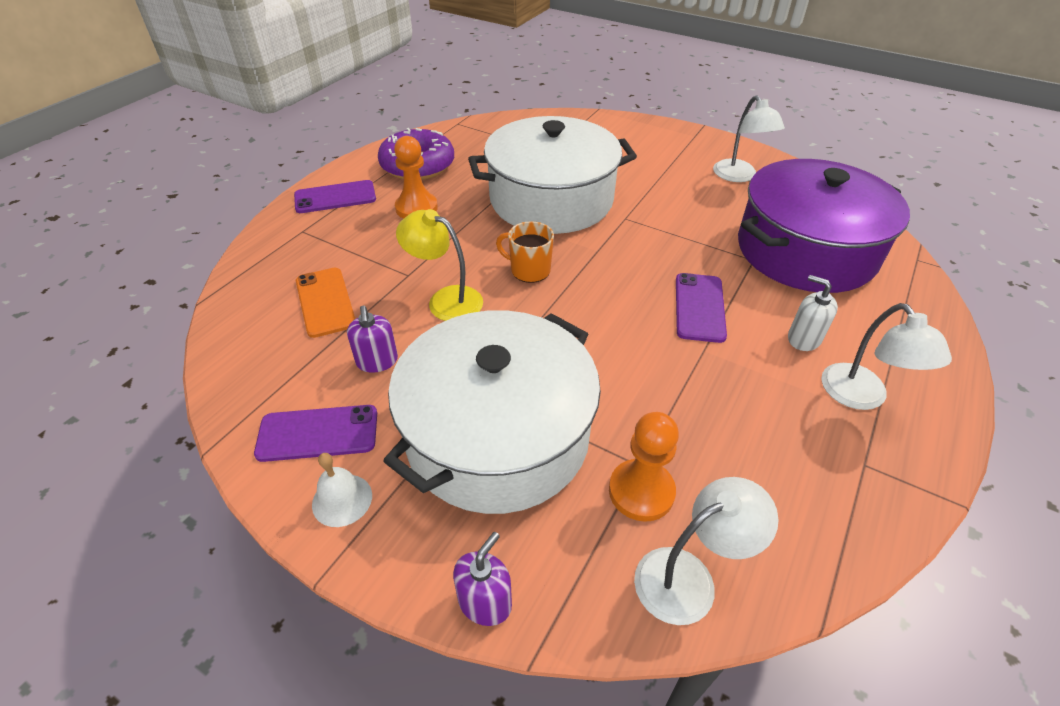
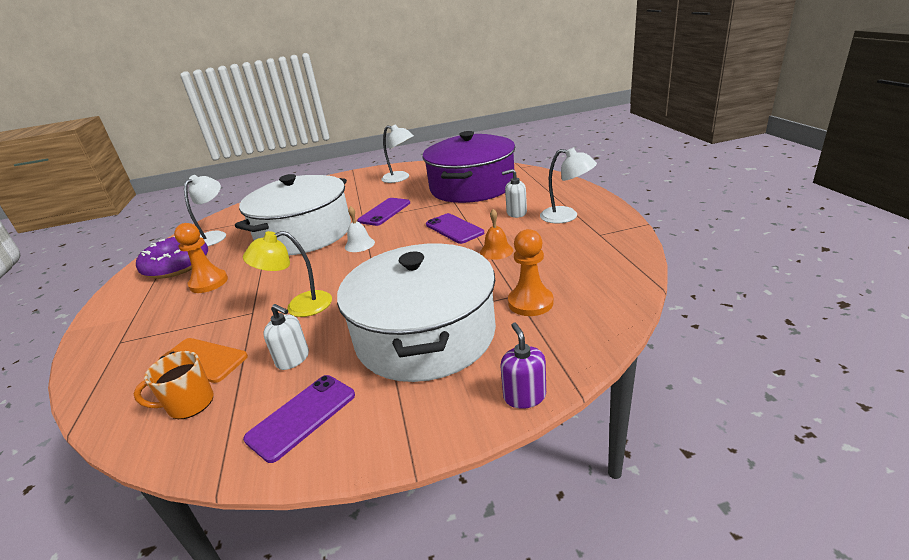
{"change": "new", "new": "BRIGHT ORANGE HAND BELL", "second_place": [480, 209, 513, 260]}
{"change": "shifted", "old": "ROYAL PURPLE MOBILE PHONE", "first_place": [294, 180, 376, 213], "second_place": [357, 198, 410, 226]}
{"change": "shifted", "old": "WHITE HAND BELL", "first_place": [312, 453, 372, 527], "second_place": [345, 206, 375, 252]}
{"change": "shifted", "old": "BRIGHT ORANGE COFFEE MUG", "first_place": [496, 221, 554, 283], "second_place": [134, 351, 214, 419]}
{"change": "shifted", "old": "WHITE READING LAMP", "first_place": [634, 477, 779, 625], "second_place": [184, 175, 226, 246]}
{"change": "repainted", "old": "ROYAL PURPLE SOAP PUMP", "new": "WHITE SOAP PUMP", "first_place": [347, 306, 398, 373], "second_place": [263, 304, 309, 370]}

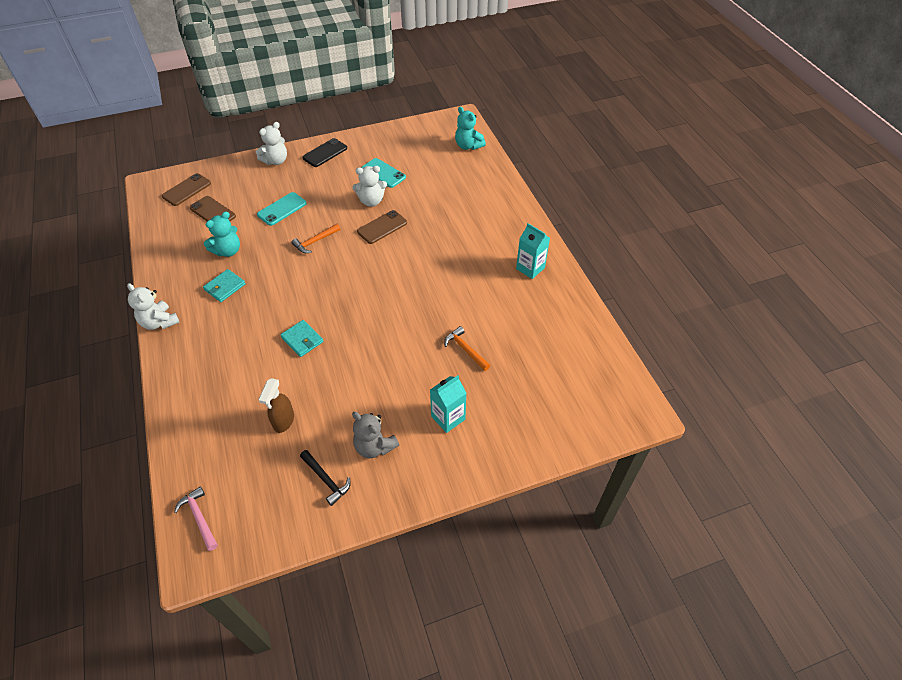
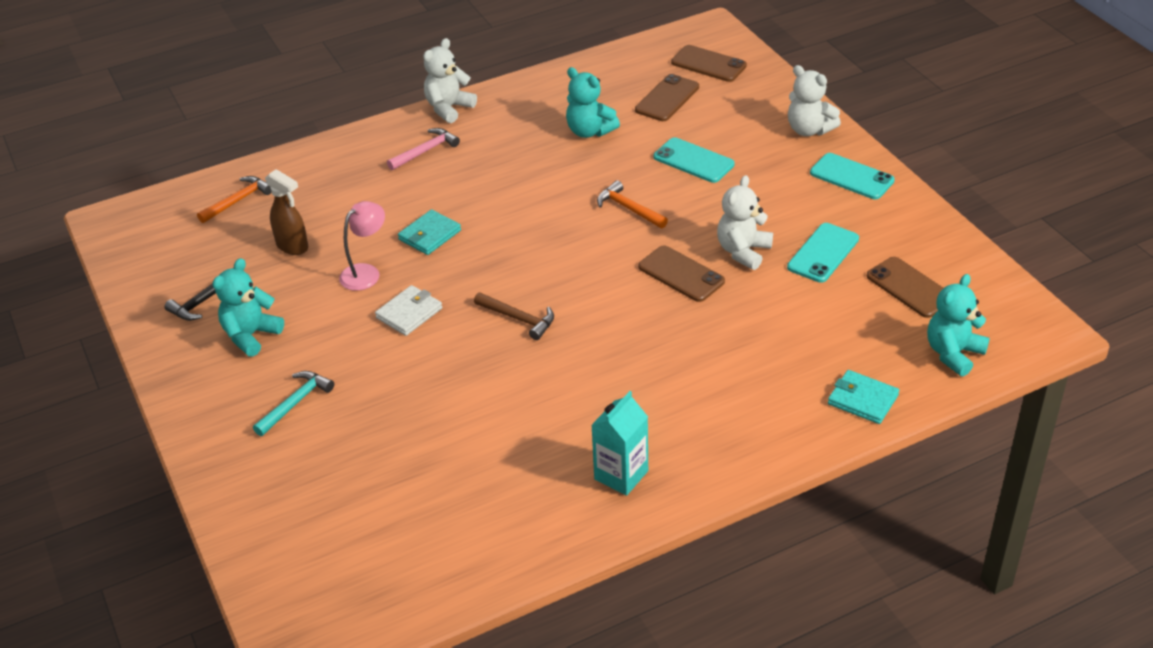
{"change": "new", "new": "ROSE-PINK READING LAMP", "second_place": [339, 201, 385, 291]}
{"change": "new", "new": "WHITE BILLFOLD", "second_place": [375, 285, 442, 336]}
{"change": "new", "new": "DARK BROWN HAMMER", "second_place": [474, 292, 554, 340]}
{"change": "new", "new": "DARK BROWN MOBILE PHONE", "second_place": [867, 257, 943, 318]}
{"change": "shifted", "old": "ROSE-PINK HAMMER", "first_place": [174, 487, 218, 551], "second_place": [387, 128, 460, 170]}
{"change": "shifted", "old": "TEAL BILLFOLD", "first_place": [203, 269, 246, 302], "second_place": [828, 370, 899, 424]}
{"change": "shifted", "old": "BRIGHT ORANGE HAMMER", "first_place": [444, 326, 490, 371], "second_place": [197, 176, 272, 223]}
{"change": "swapped", "old": "TEAL JUICE CARTON", "new": "TEAL HAMMER", "first_place": [430, 376, 466, 433], "second_place": [253, 371, 334, 436]}
{"change": "repainted", "old": "BLACK MOBILE PHONE", "new": "TEAL MOBILE PHONE", "first_place": [303, 138, 347, 167], "second_place": [810, 153, 895, 199]}
{"change": "repainted", "old": "ASH-GREY STUFFED BEAR", "new": "TEAL STUFFED BEAR", "first_place": [352, 412, 399, 458], "second_place": [213, 258, 284, 357]}
{"change": "rotated", "old": "DARK BROWN SPRAYER", "first_place": [258, 378, 294, 433], "second_place": [265, 169, 308, 255], "degrees": -150}
{"change": "rotated", "old": "WHITE STUFFED BEAR", "first_place": [352, 166, 387, 207], "second_place": [717, 175, 773, 270], "degrees": 45}

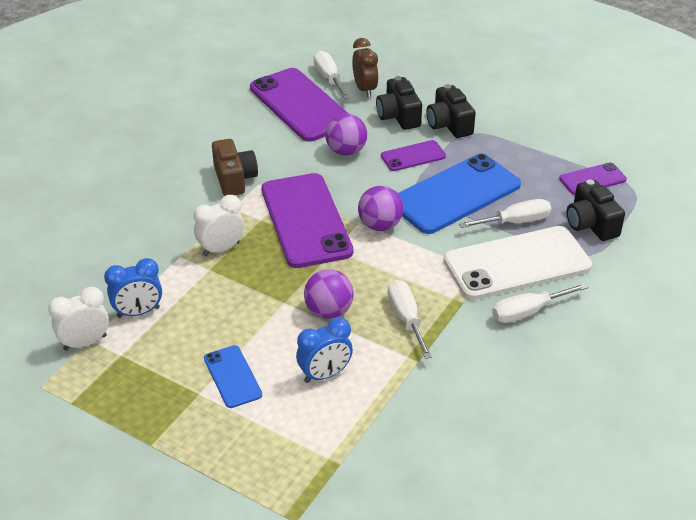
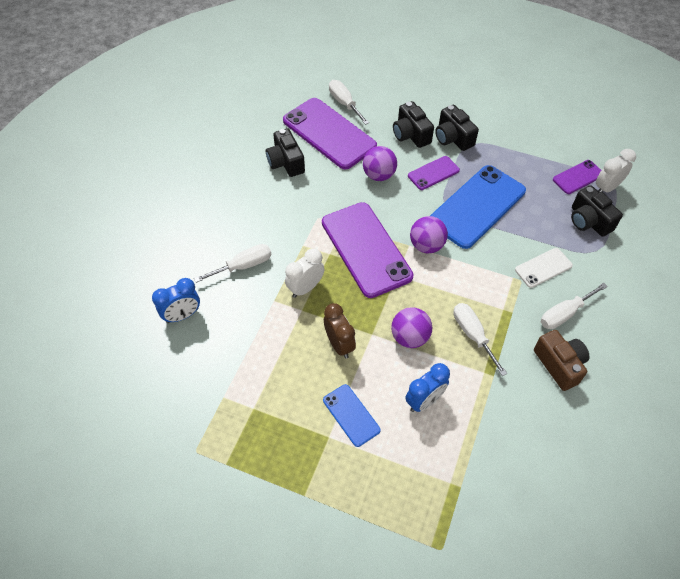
{"change": "new", "new": "BLACK COMPACT CAMERA", "second_place": [266, 128, 305, 177]}
{"change": "shifted", "old": "WHITE BEDSIDE CLOCK", "first_place": [48, 286, 109, 351], "second_place": [596, 149, 636, 193]}
{"change": "shifted", "old": "ROYAL BLUE BEDSIDE CLOCK", "first_place": [104, 258, 162, 318], "second_place": [152, 278, 200, 323]}
{"change": "shifted", "old": "DARK BROWN COMPACT CAMERA", "first_place": [212, 139, 258, 196], "second_place": [534, 330, 590, 391]}
{"change": "shifted", "old": "DARK BROWN BEDSIDE CLOCK", "first_place": [352, 38, 379, 98], "second_place": [324, 303, 356, 359]}
{"change": "shifted", "old": "WHITE SCREWDRIVER", "first_place": [459, 199, 551, 228], "second_place": [194, 244, 272, 283]}
{"change": "scaled", "old": "WHITE MOBILE PHONE", "first_place": [444, 226, 592, 300], "second_place": [515, 248, 573, 288], "factor": 0.5}

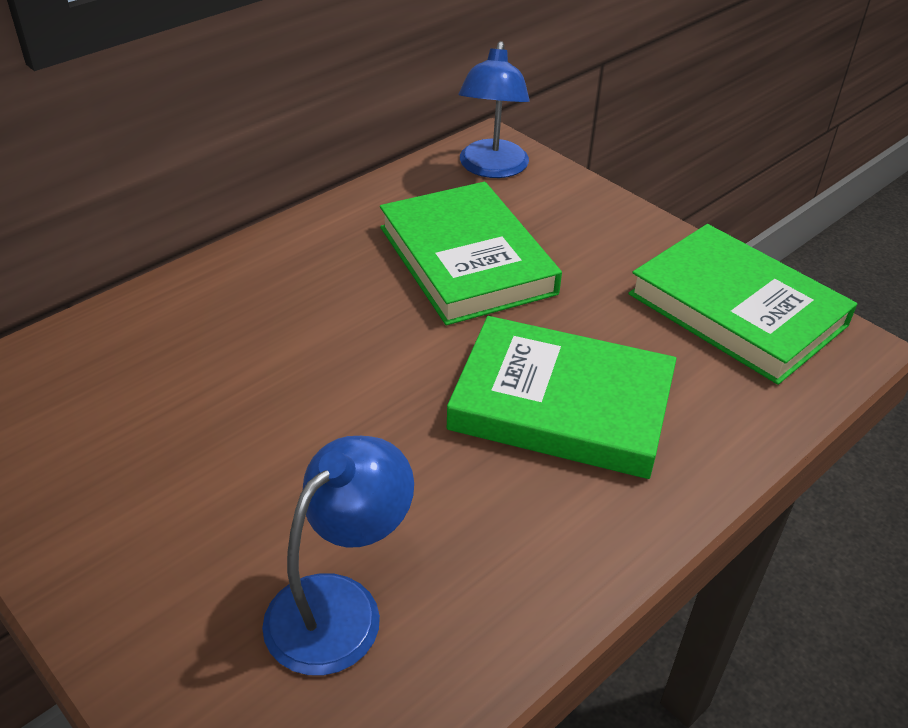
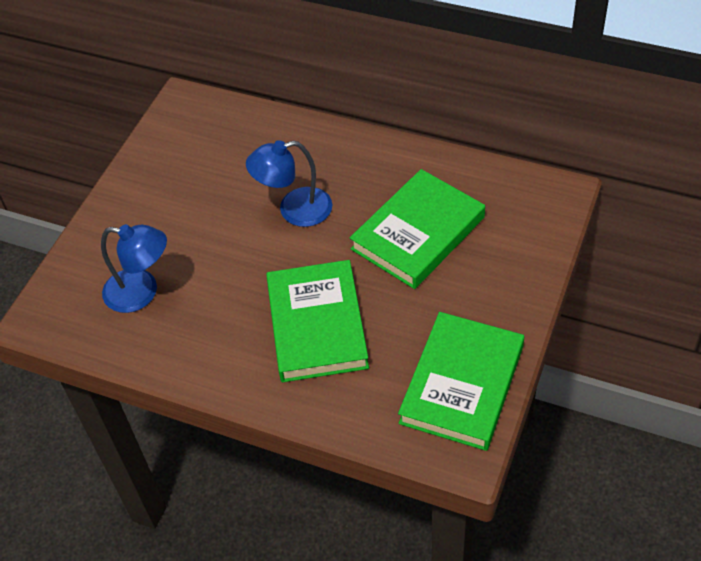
{"change": "shifted", "old": "ROYAL BLUE READING LAMP", "first_place": [459, 41, 530, 178], "second_place": [246, 140, 332, 227]}

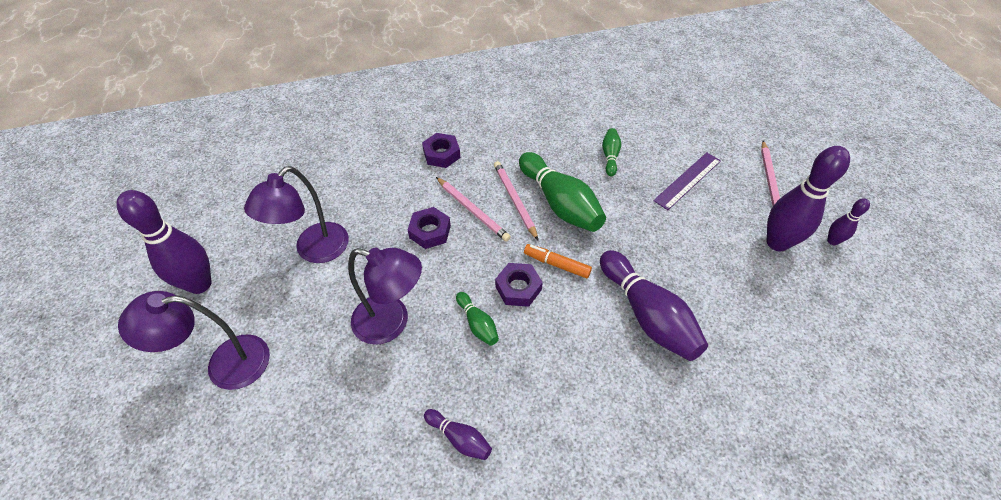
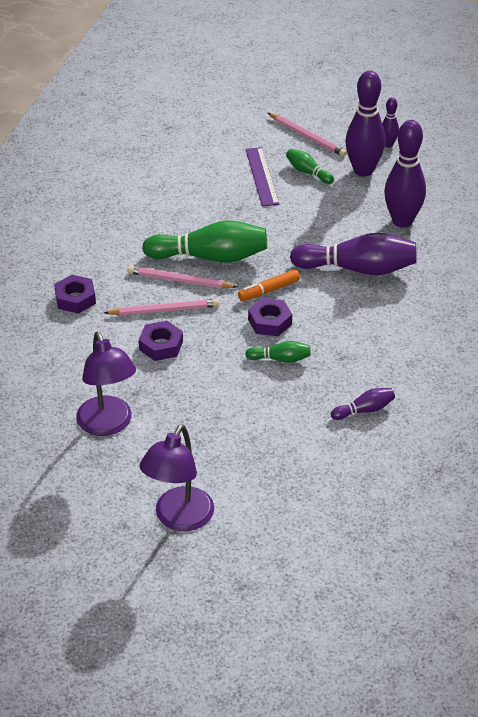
{"change": "gone", "old": "ROYAL PURPLE READING LAMP", "first_place": [348, 247, 422, 345]}
{"change": "shifted", "old": "ROYAL PURPLE SKITTLE", "first_place": [116, 190, 212, 294], "second_place": [384, 120, 426, 228]}
{"change": "shifted", "old": "EMERALD SKITTLE", "first_place": [602, 128, 621, 176], "second_place": [286, 149, 334, 184]}

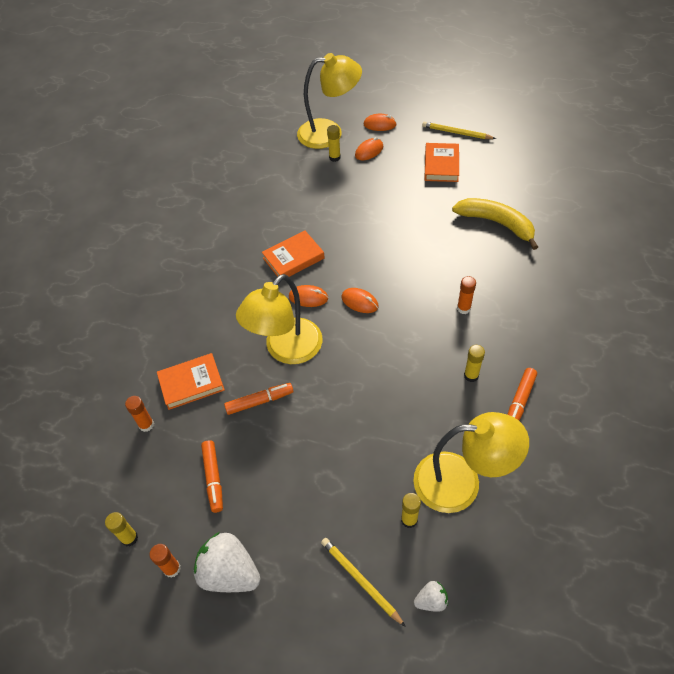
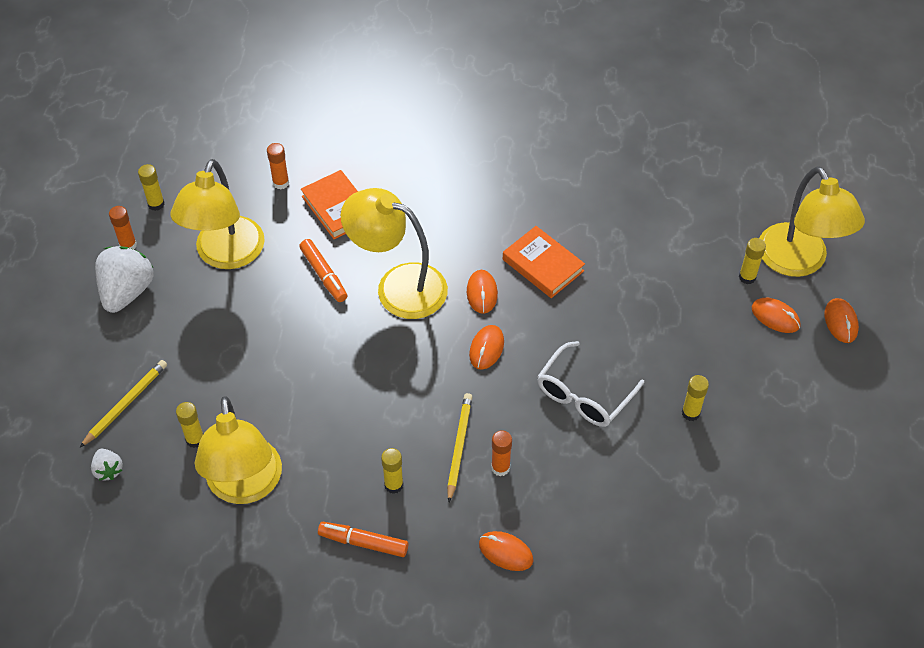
{"change": "gone", "old": "BRIGHT ORANGE HARDBACK", "first_place": [424, 143, 459, 182]}
{"change": "gone", "old": "GOLDEN TOY BANANA", "first_place": [452, 198, 538, 250]}
{"change": "new", "new": "BRIGHT ORANGE COMPUTER MOUSE", "second_place": [479, 531, 534, 571]}
{"change": "new", "new": "WHITE GLASSES", "second_place": [537, 341, 645, 427]}
{"change": "new", "new": "GOLDEN STICK OF GLUE", "second_place": [682, 375, 709, 421]}
{"change": "shifted", "old": "GOLDEN LEAD PENCIL", "first_place": [422, 122, 496, 139], "second_place": [447, 393, 472, 502]}
{"change": "swapped", "old": "BRIGHT ORANGE MARKER", "new": "GOLDEN READING LAMP", "first_place": [201, 440, 223, 513], "second_place": [170, 159, 265, 269]}

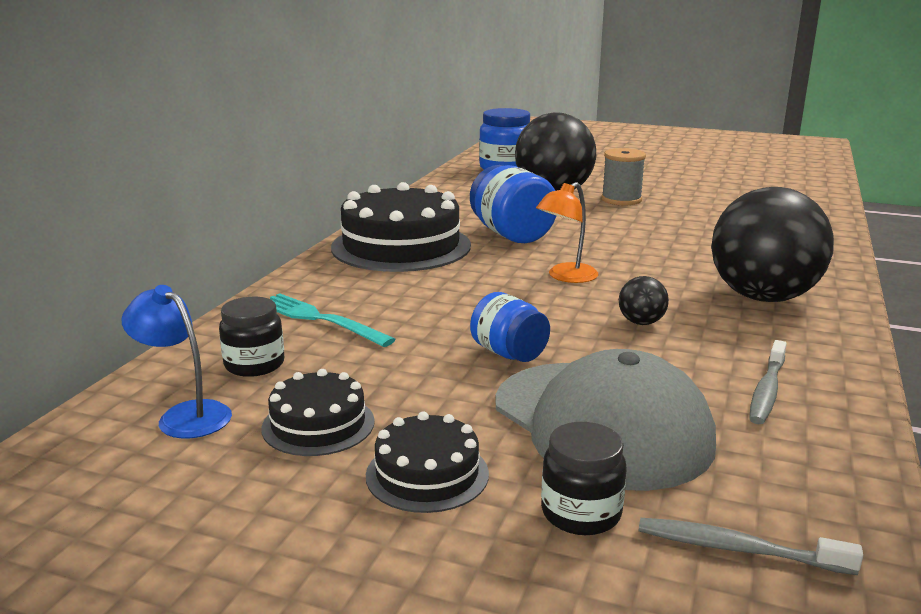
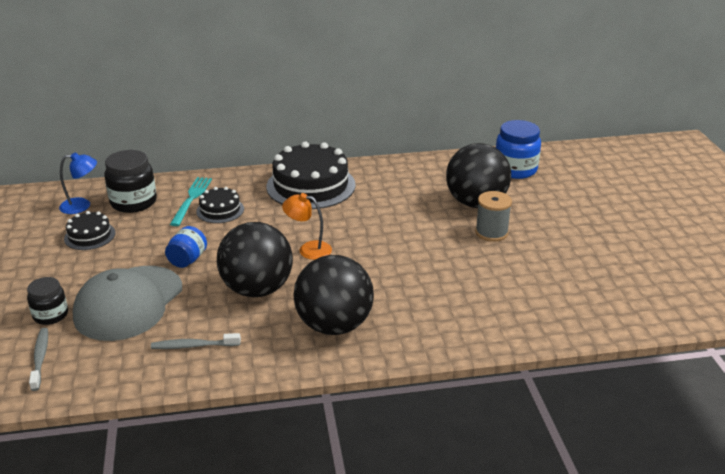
{"change": "gone", "old": "ROYAL BLUE JAR", "first_place": [470, 165, 556, 243]}
{"change": "shifted", "old": "BLACK CAKE", "first_place": [366, 412, 489, 513], "second_place": [196, 187, 244, 223]}
{"change": "rotated", "old": "ROYAL BLUE READING LAMP", "first_place": [121, 285, 232, 439], "second_place": [59, 152, 97, 214], "degrees": 75}
{"change": "scaled", "old": "BLACK JAR", "first_place": [219, 297, 284, 377], "second_place": [104, 150, 157, 213], "factor": 1.62}
{"change": "scaled", "old": "BLACK SPHERE", "first_place": [619, 276, 669, 325], "second_place": [217, 222, 293, 297], "factor": 2.46}

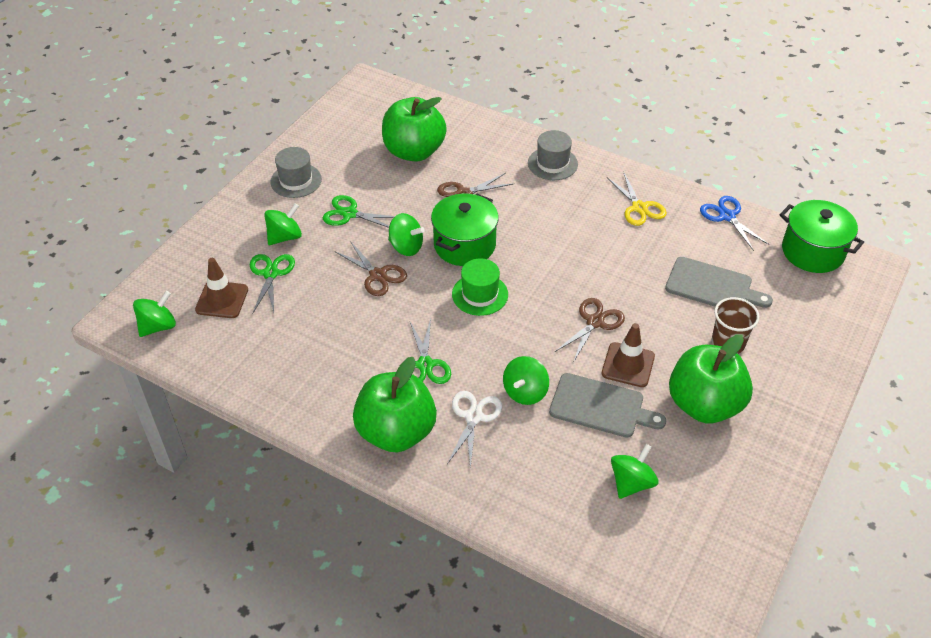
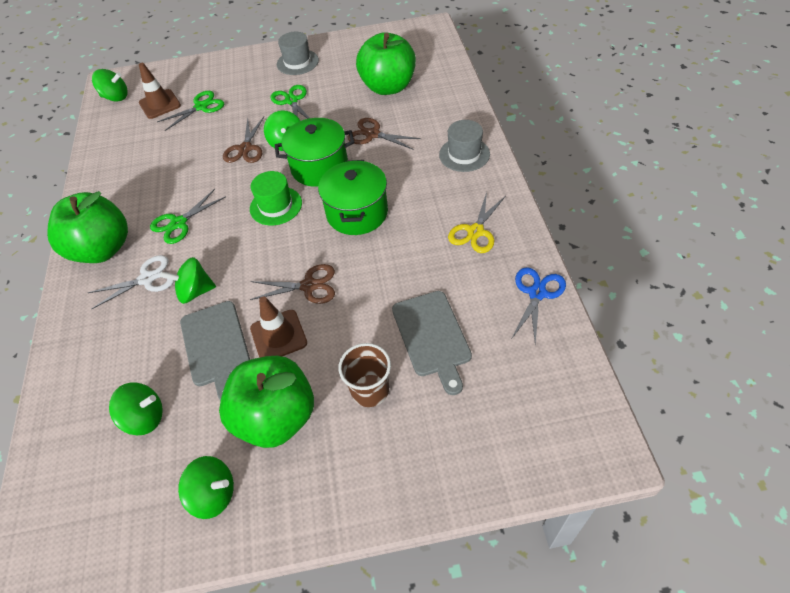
{"change": "shifted", "old": "EMERALD TOY TOP", "first_place": [264, 203, 302, 245], "second_place": [178, 456, 234, 519]}
{"change": "shifted", "old": "EMERALD COOKING POT", "first_place": [779, 200, 864, 273], "second_place": [318, 160, 388, 235]}

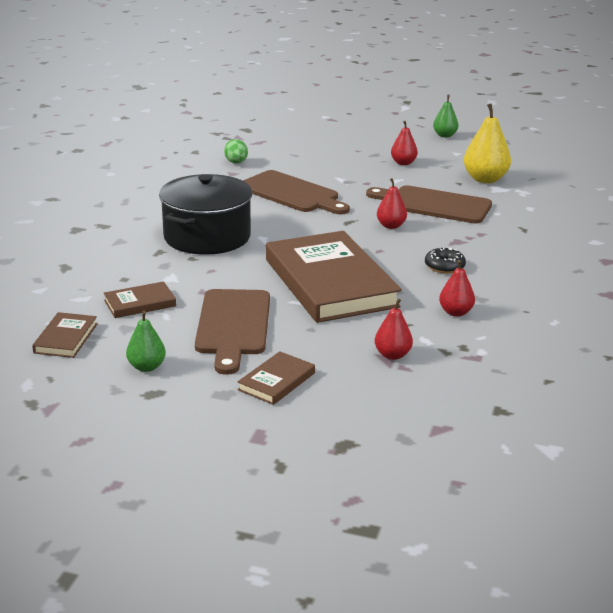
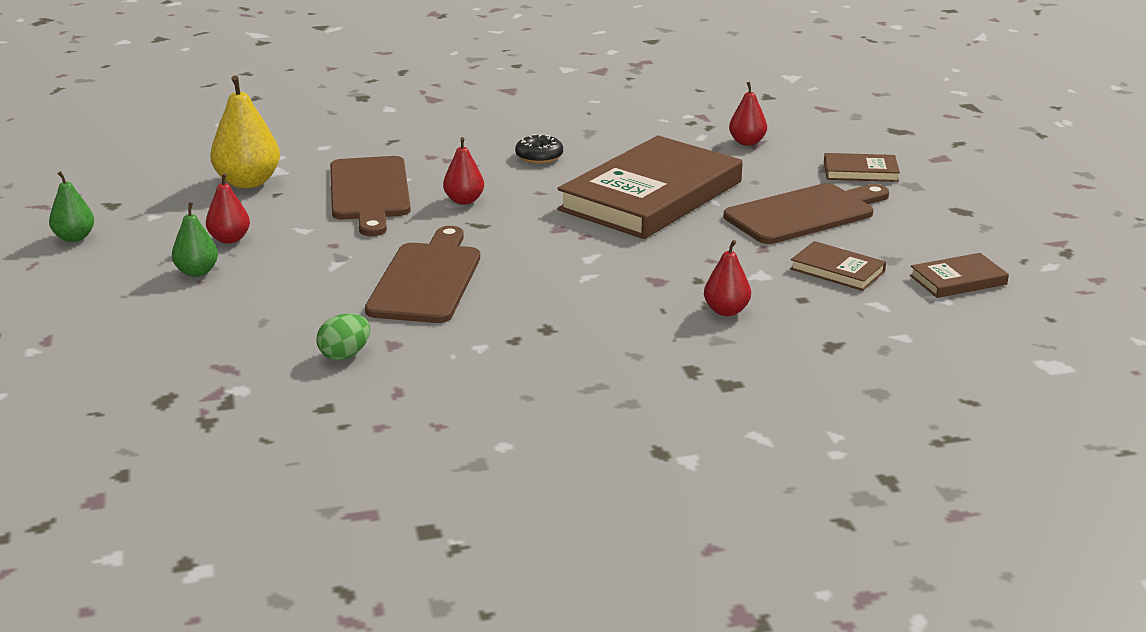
{"change": "gone", "old": "BLACK COOKING POT", "first_place": [159, 174, 253, 255]}
{"change": "shifted", "old": "EMERALD PEAR FRUIT", "first_place": [126, 311, 166, 372], "second_place": [172, 202, 218, 277]}
{"change": "shifted", "old": "CRIMSON PEAR FRUIT", "first_place": [439, 260, 475, 317], "second_place": [704, 240, 751, 316]}

